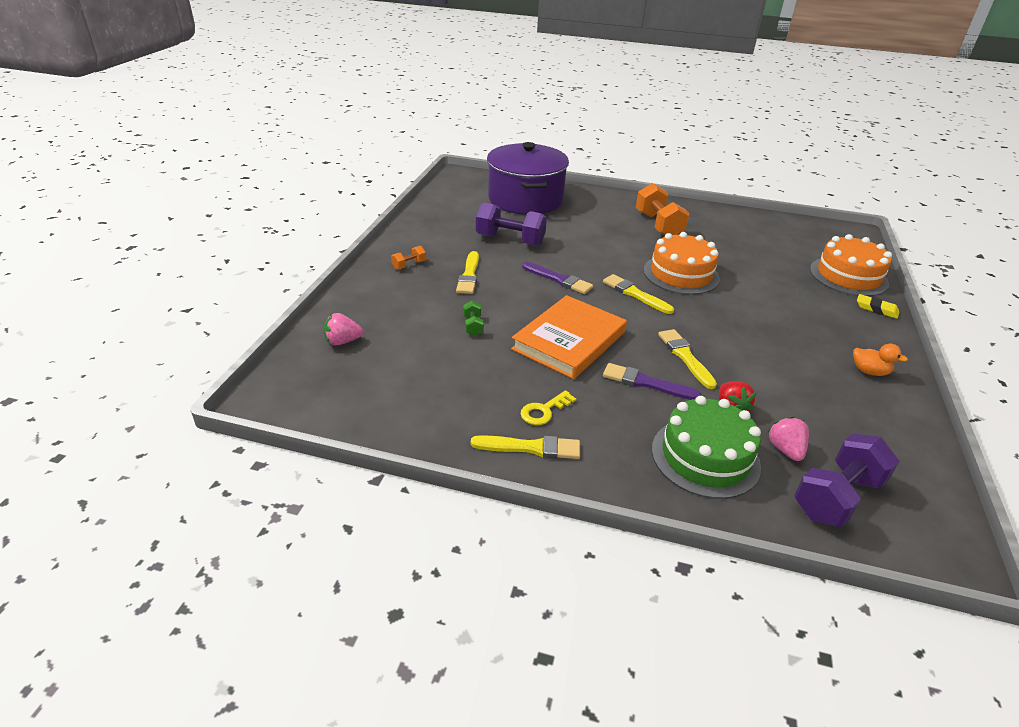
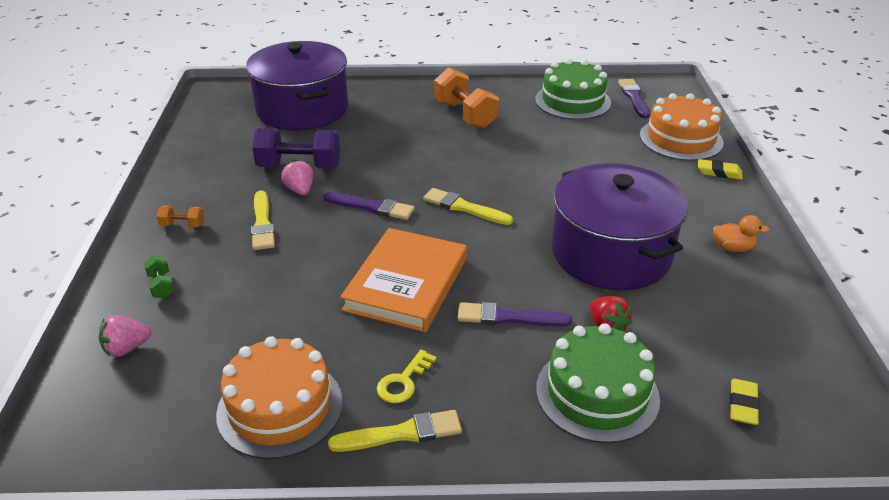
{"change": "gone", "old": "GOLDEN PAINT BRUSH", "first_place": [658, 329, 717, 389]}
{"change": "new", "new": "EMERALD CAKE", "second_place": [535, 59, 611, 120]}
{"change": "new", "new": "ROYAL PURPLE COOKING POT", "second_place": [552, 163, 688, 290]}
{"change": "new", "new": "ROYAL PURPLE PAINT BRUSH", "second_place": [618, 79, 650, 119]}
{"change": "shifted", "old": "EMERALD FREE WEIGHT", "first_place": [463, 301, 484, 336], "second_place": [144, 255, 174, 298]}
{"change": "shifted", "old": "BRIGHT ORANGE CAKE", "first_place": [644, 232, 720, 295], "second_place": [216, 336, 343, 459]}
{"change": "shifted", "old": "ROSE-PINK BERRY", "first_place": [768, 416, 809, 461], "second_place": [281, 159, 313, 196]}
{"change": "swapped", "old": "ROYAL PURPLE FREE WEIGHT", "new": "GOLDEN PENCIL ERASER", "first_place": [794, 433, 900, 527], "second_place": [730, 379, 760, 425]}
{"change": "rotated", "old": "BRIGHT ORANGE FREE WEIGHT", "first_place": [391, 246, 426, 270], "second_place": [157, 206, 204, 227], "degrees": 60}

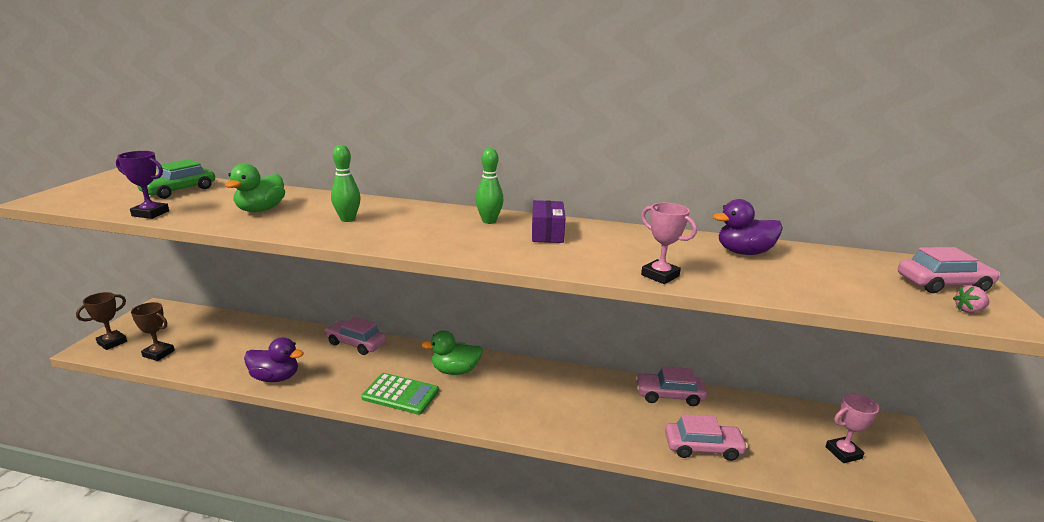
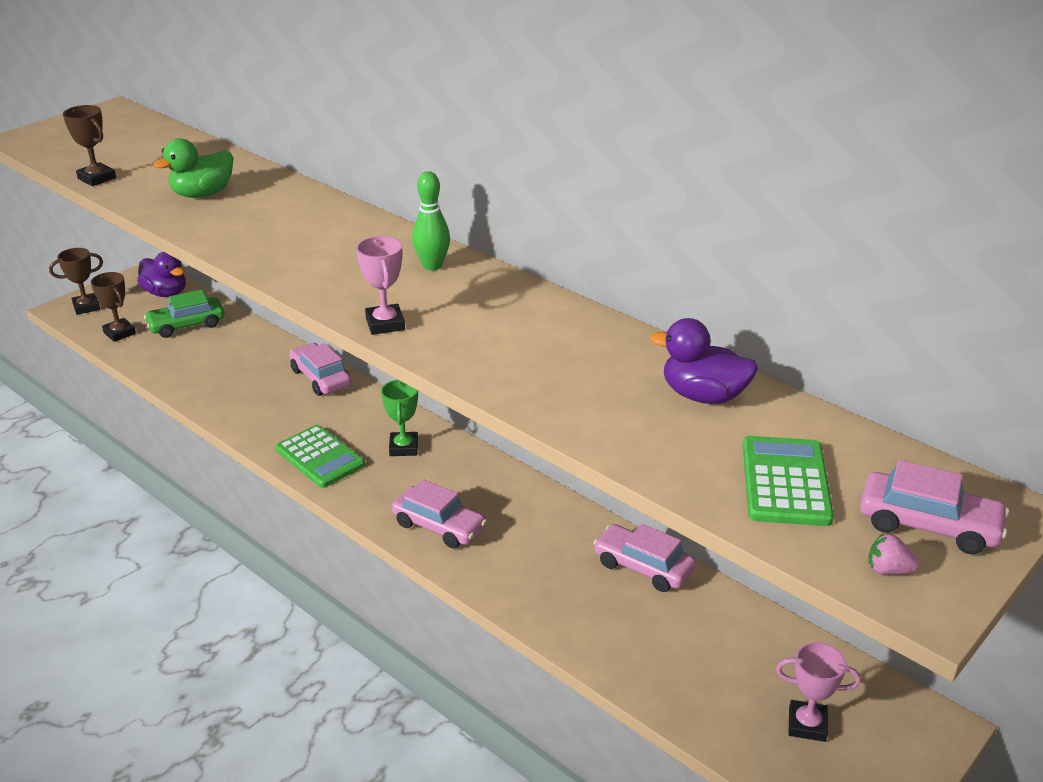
{"change": "gone", "old": "EMERALD SKITTLE", "first_place": [331, 145, 361, 222]}
{"change": "gone", "old": "ROYAL PURPLE PARCEL", "first_place": [532, 200, 566, 243]}
{"change": "new", "new": "EMERALD POCKET CALCULATOR", "second_place": [743, 436, 834, 526]}
{"change": "shifted", "old": "EMERALD CAR", "first_place": [135, 159, 215, 199], "second_place": [144, 290, 225, 338]}
{"change": "shifted", "old": "ROYAL PURPLE TOY DUCK", "first_place": [244, 337, 304, 382], "second_place": [137, 252, 186, 297]}
{"change": "shifted", "old": "ROSE-PINK PRIZE CUP", "first_place": [641, 202, 697, 284], "second_place": [356, 236, 405, 335]}
{"change": "shifted", "old": "ROSE-PINK CAR", "first_place": [665, 414, 748, 461], "second_place": [392, 479, 487, 549]}
{"change": "swapped", "old": "EMERALD TOY DUCK", "new": "EMERALD PRIZE CUP", "first_place": [422, 331, 483, 375], "second_place": [381, 380, 418, 456]}
{"change": "repainted", "old": "ROYAL PURPLE PRIZE CUP", "new": "DARK BROWN PRIZE CUP", "first_place": [116, 151, 169, 219], "second_place": [63, 105, 116, 186]}

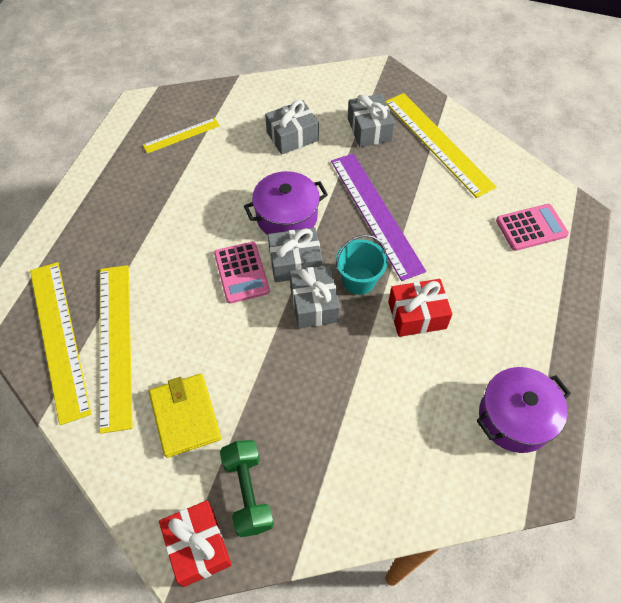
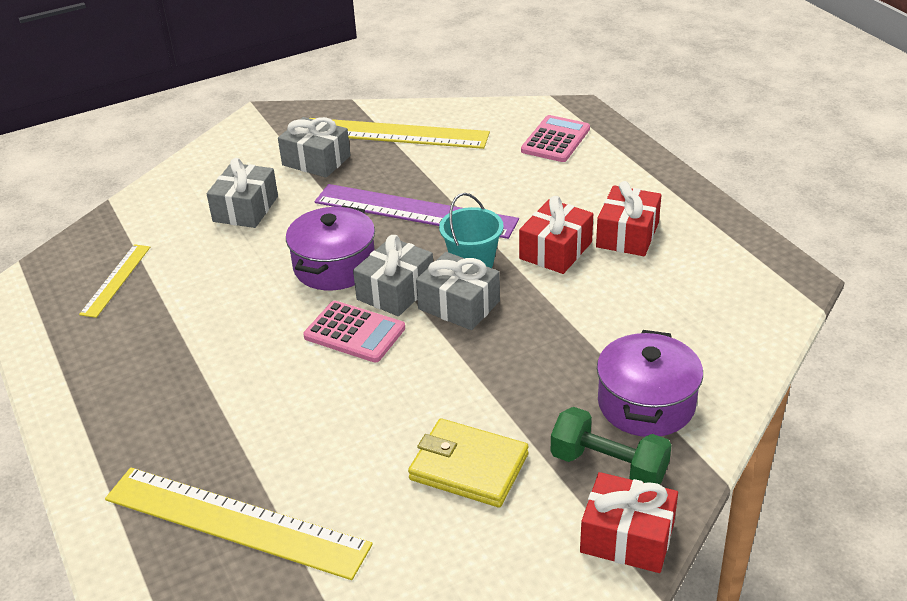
{"change": "gone", "old": "GOLDEN STRAIGHTEDGE", "first_place": [100, 265, 133, 434]}
{"change": "new", "new": "CRIMSON GIFT", "second_place": [596, 181, 661, 256]}
{"change": "shifted", "old": "ROYAL PURPLE COOKING POT", "first_place": [476, 367, 571, 453], "second_place": [597, 330, 703, 437]}

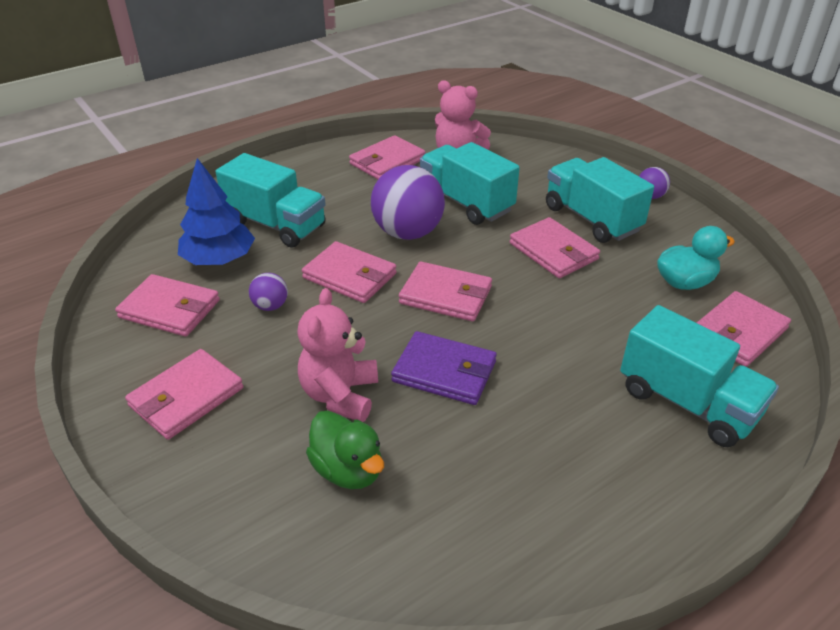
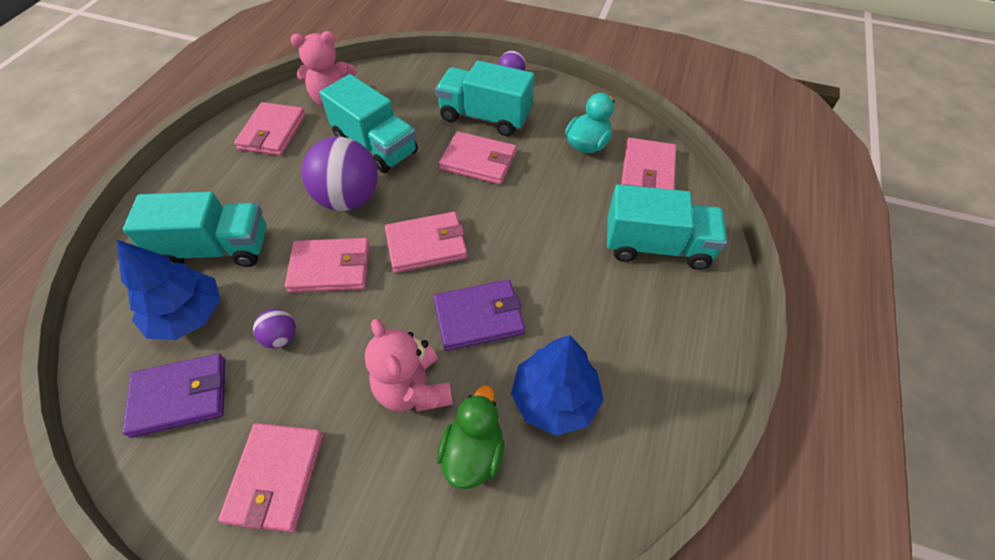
{"change": "new", "new": "ROYAL BLUE TOY TREE", "second_place": [511, 335, 604, 436]}
{"change": "repainted", "old": "ROSE-PINK BILLFOLD", "new": "ROYAL PURPLE BILLFOLD", "first_place": [115, 274, 220, 337], "second_place": [122, 354, 225, 438]}
{"change": "rotated", "old": "EMERALD TOY DUCK", "first_place": [306, 411, 384, 489], "second_place": [437, 385, 504, 489], "degrees": -90}
{"change": "rotated", "old": "TEAL LORRY", "first_place": [420, 142, 520, 225], "second_place": [320, 74, 418, 173], "degrees": -150}

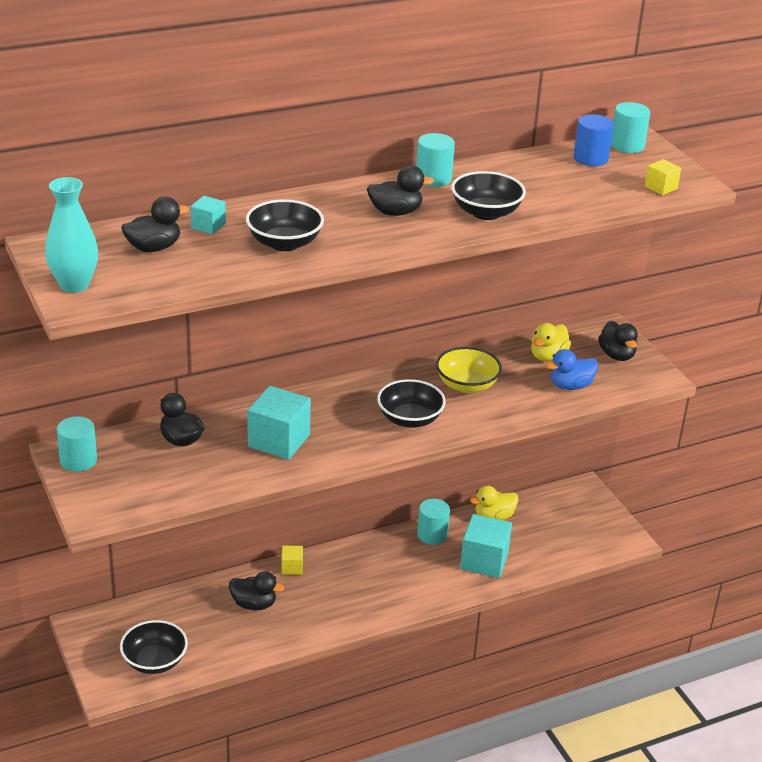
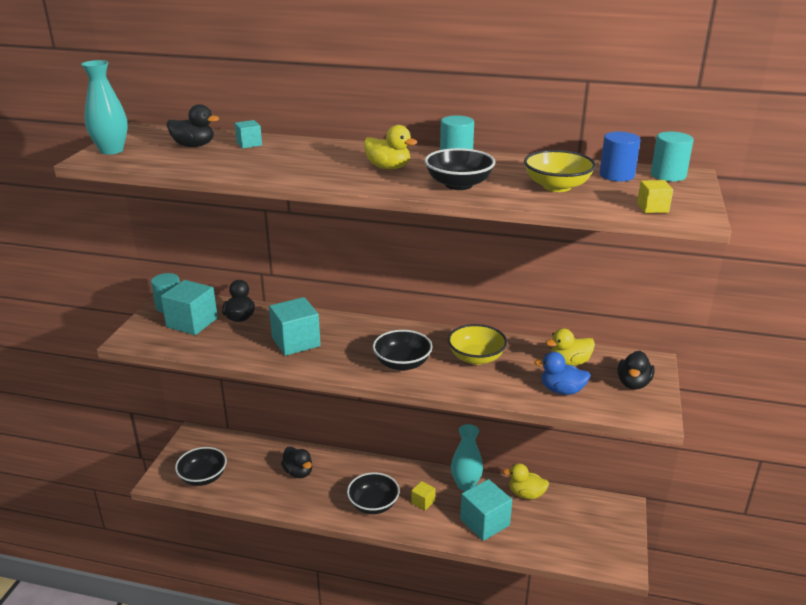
{"change": "new", "new": "TEAL BLOCK", "second_place": [161, 280, 218, 335]}
{"change": "new", "new": "GOLDEN SERVING BOWL", "second_place": [524, 150, 596, 192]}
{"change": "shifted", "old": "BLACK SERVING BOWL", "first_place": [246, 199, 324, 251], "second_place": [347, 472, 400, 514]}
{"change": "shifted", "old": "GOLDEN BLOCK", "first_place": [281, 545, 303, 575], "second_place": [411, 481, 435, 511]}
{"change": "swapped", "old": "TEAL SOLID CYLINDER", "new": "TEAL VASE", "first_place": [417, 499, 450, 545], "second_place": [451, 424, 483, 491]}
{"change": "repainted", "old": "BLACK TOY DUCK", "new": "GOLDEN TOY DUCK", "first_place": [367, 165, 434, 216], "second_place": [364, 125, 417, 169]}

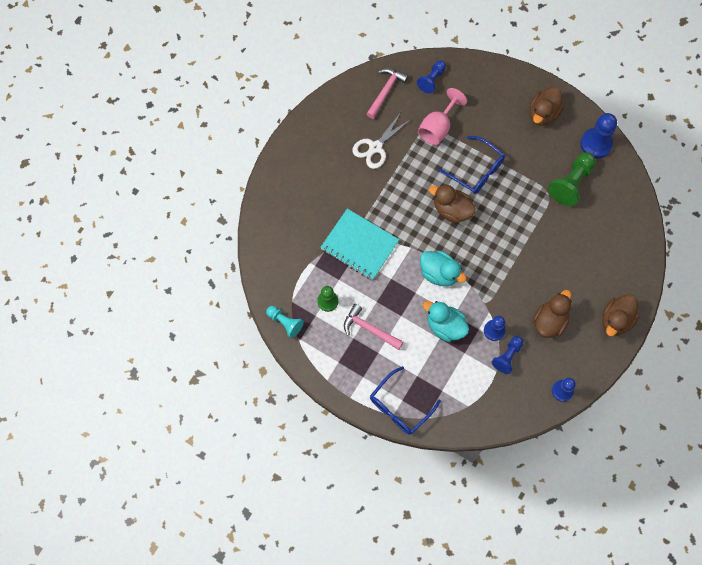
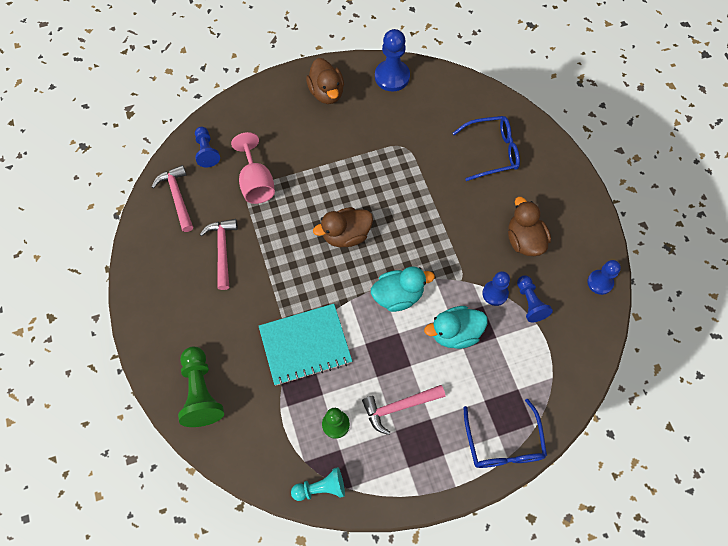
{"change": "gone", "old": "DARK BROWN TOY DUCK", "first_place": [602, 294, 640, 336]}
{"change": "shifted", "old": "ROYAL BLUE GLASSES", "first_place": [439, 136, 505, 194], "second_place": [452, 116, 520, 181]}
{"change": "shifted", "old": "EMERALD GAME PAWN", "first_place": [548, 152, 596, 206], "second_place": [178, 346, 224, 427]}
{"change": "swapped", "old": "WHITE SHEARS", "new": "ROSE-PINK HAMMER", "first_place": [352, 112, 411, 169], "second_place": [200, 219, 238, 290]}

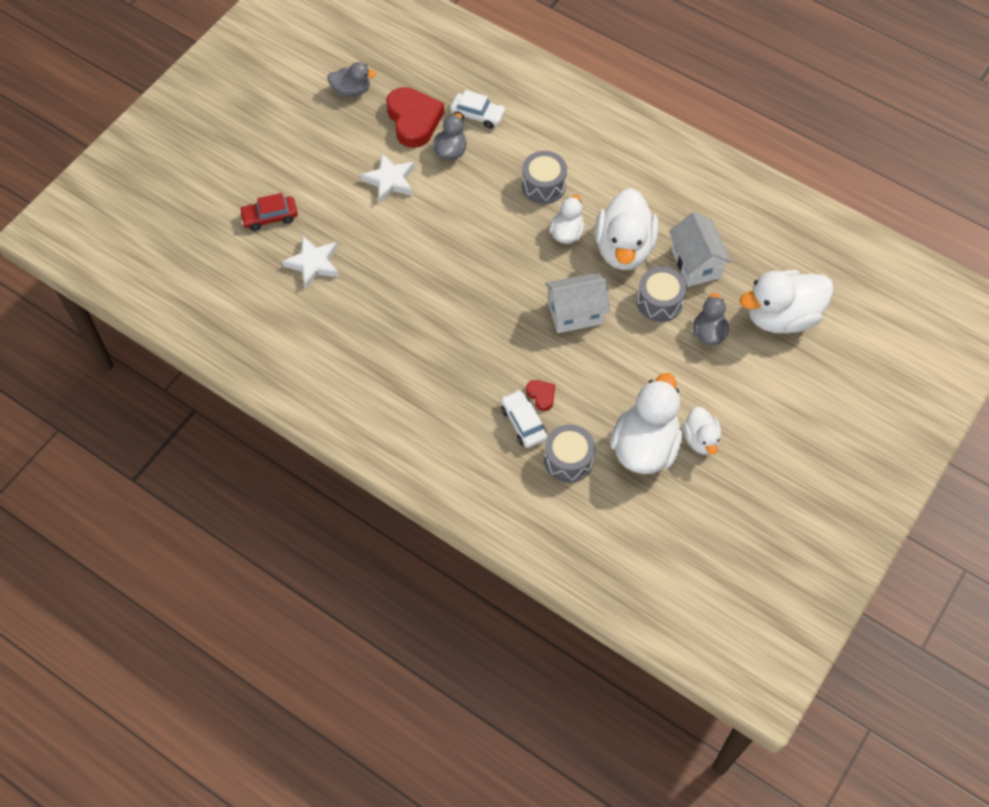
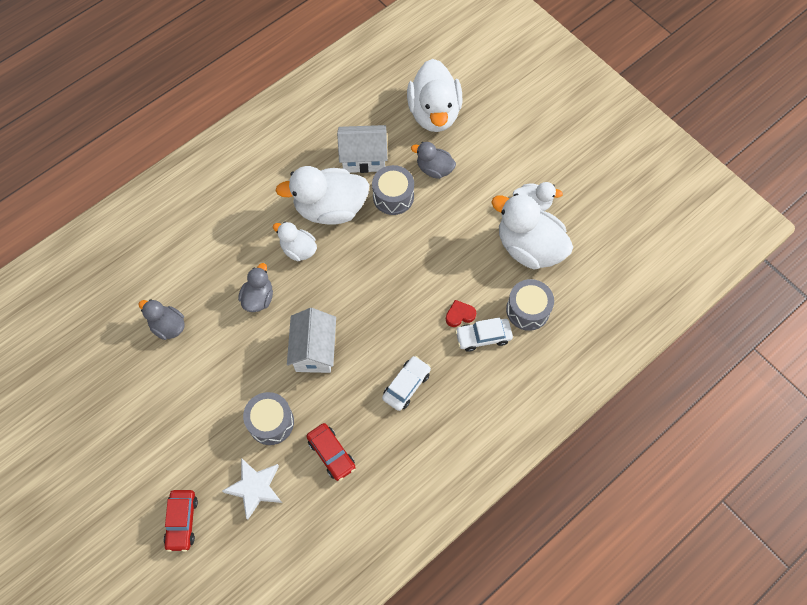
{"change": "gone", "old": "WHITE FIVE-POINTED STAR", "first_place": [360, 153, 415, 204]}
{"change": "gone", "old": "CRIMSON HEART SHAPE", "first_place": [386, 87, 445, 148]}
{"change": "new", "new": "CRIMSON CAR", "second_place": [306, 423, 356, 481]}
{"change": "shifted", "old": "ASH-GREY TOY DUCK", "first_place": [327, 62, 377, 97], "second_place": [238, 263, 273, 312]}
{"change": "shifted", "old": "WHITE CAR", "first_place": [450, 90, 506, 129], "second_place": [382, 356, 431, 411]}
{"change": "shifted", "old": "ASH-GREY SNARE DRUM", "first_place": [522, 151, 567, 204], "second_place": [243, 392, 294, 445]}
{"change": "shifted", "old": "WHITE COTTAGE", "first_place": [545, 272, 610, 333], "second_place": [287, 308, 336, 373]}
{"change": "rotated", "old": "WHITE TOY DUCK", "first_place": [595, 188, 658, 270], "second_place": [275, 166, 369, 225], "degrees": 150}

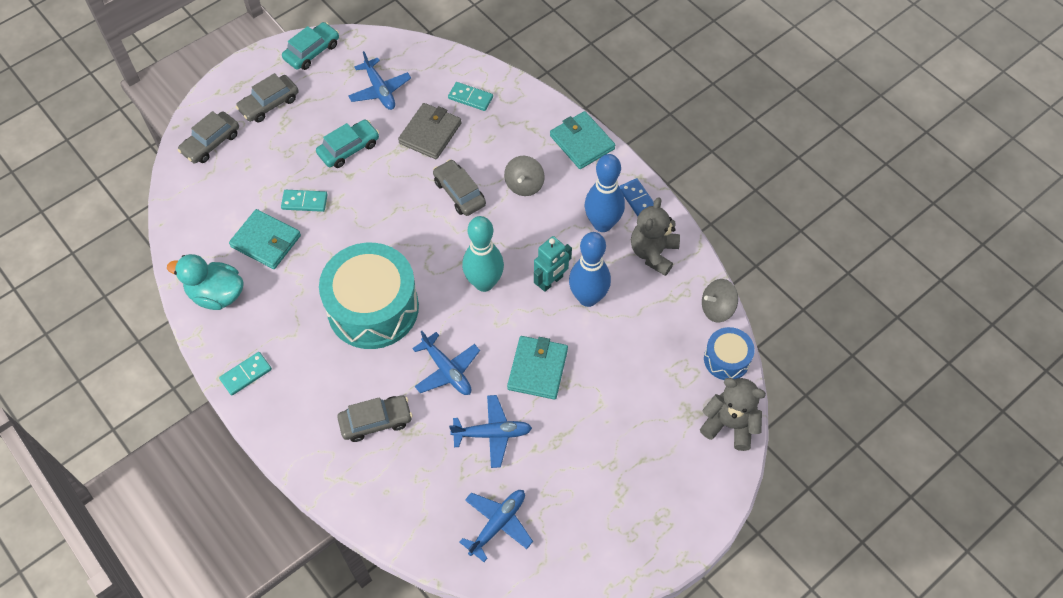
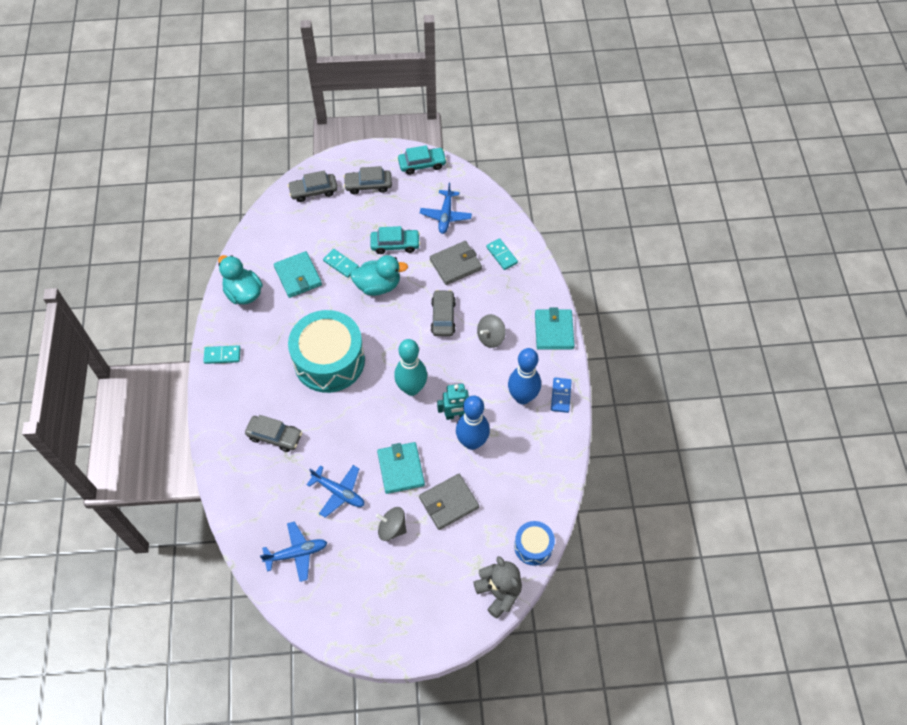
{"change": "gone", "old": "ROYAL BLUE TOY PLANE", "first_place": [412, 331, 480, 395]}
{"change": "gone", "old": "ASH-GREY STUFFED BEAR", "first_place": [631, 197, 680, 276]}
{"change": "new", "new": "TEAL TOY DUCK", "second_place": [350, 255, 408, 296]}
{"change": "new", "new": "ASH-GREY BILLFOLD", "second_place": [419, 474, 479, 530]}
{"change": "shifted", "old": "ASH-GREY TOY TOP", "first_place": [702, 279, 738, 322], "second_place": [376, 507, 407, 541]}
{"change": "rotated", "old": "TEAL BILLFOLD", "first_place": [507, 336, 568, 400], "second_place": [377, 442, 425, 494], "degrees": -60}

